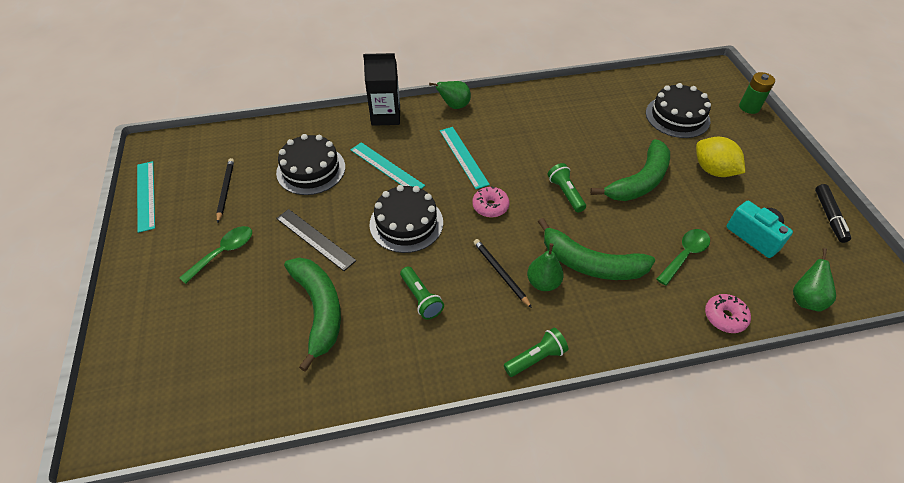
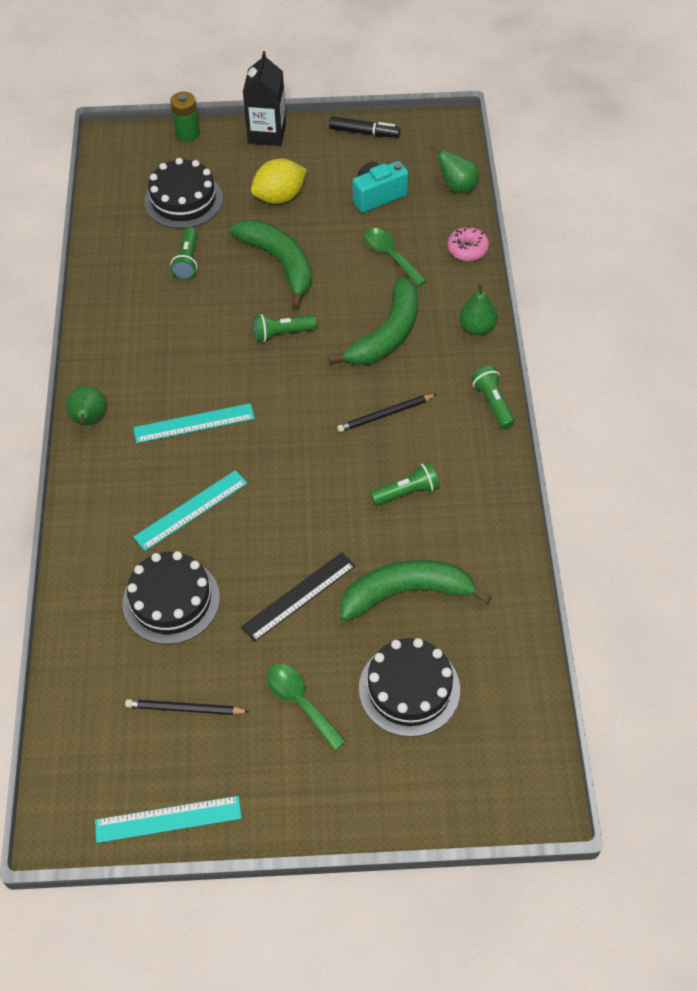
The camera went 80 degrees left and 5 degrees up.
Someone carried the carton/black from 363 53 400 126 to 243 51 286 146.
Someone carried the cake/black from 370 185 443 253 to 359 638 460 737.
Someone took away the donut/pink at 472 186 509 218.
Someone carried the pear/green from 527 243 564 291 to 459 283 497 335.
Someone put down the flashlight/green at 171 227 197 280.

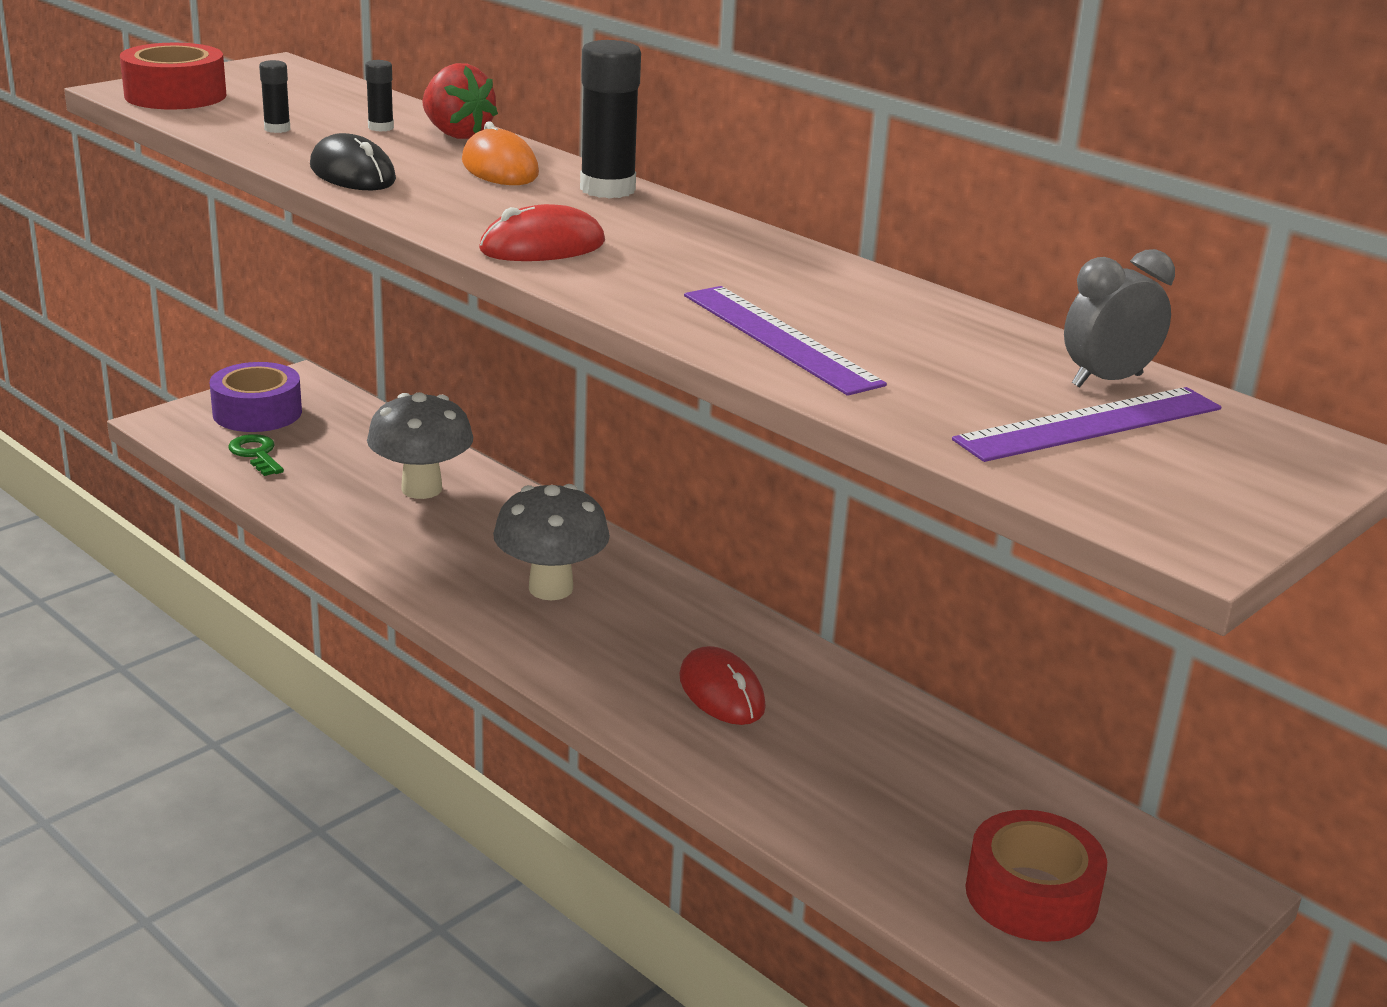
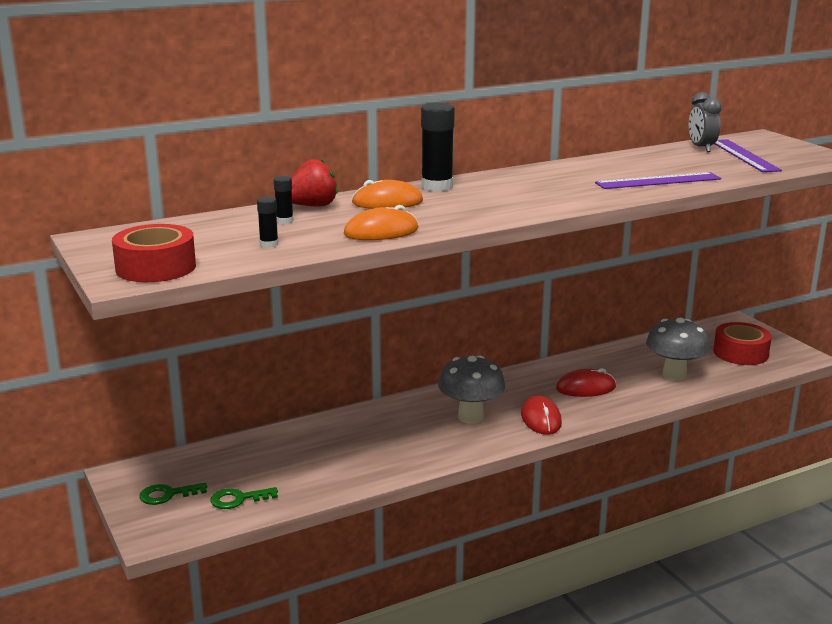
The camera went 70 degrees left and 5 degrees down.
Someone repainted the mouse/black at 310 133 396 190, which became the mouse/orange at 344 205 419 240.
Someone carried the mouse/red from 479 204 605 261 to 521 395 562 435.
Someone swapped the tape/purple at 210 362 302 432 for the key/green at 139 483 207 505.
Someone carried the mushroom/grey from 367 392 473 499 to 646 318 710 381.

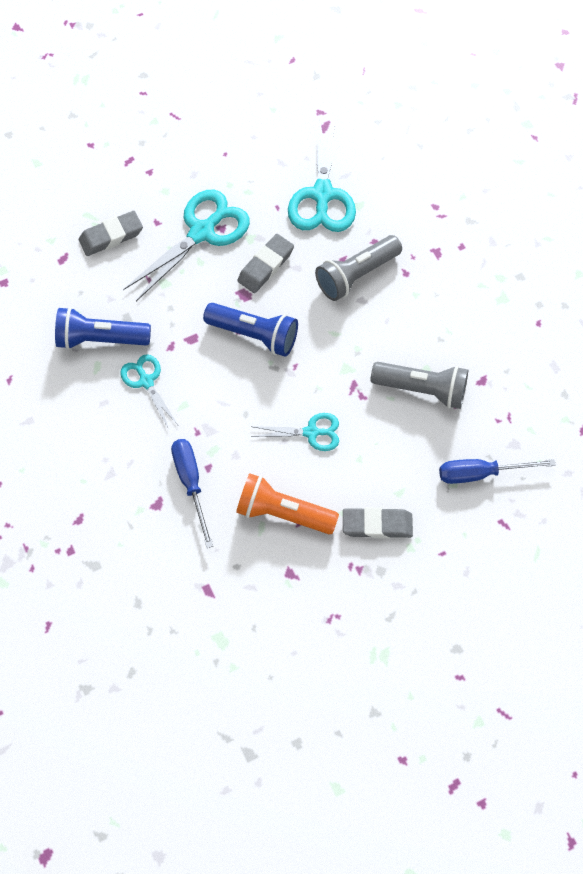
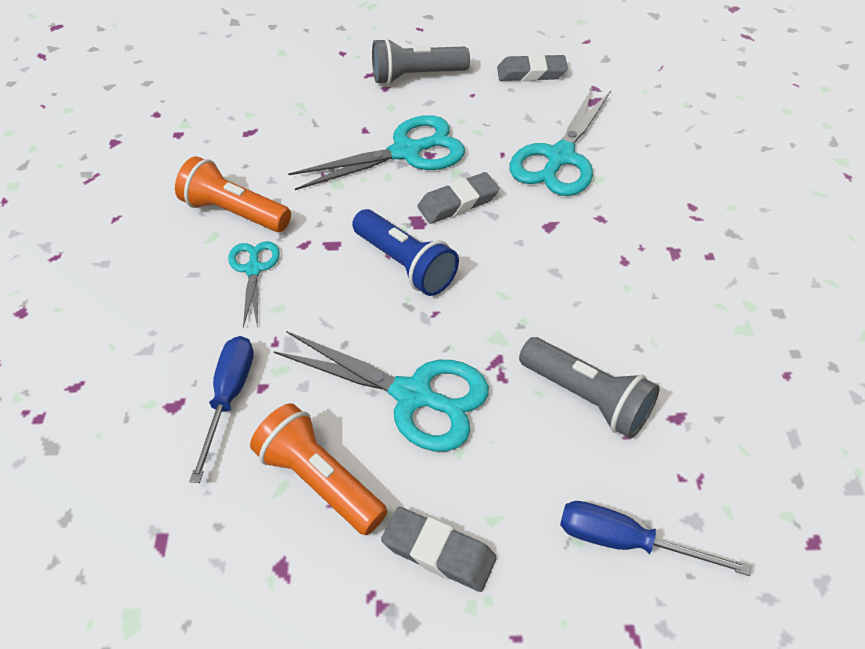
The camera went 25 degrees right and 15 degrees down.
Someone carried the eraser/grey from 79 211 143 256 to 497 54 568 81.
Someone carried the flashlight/grey from 315 235 402 301 to 372 38 470 84.
Someone repainted the flashlight/blue at 55 307 151 350, which became the flashlight/orange at 175 156 291 232.
Someone scaled the scissors/turquoise at 251 413 339 451 by 1.79.

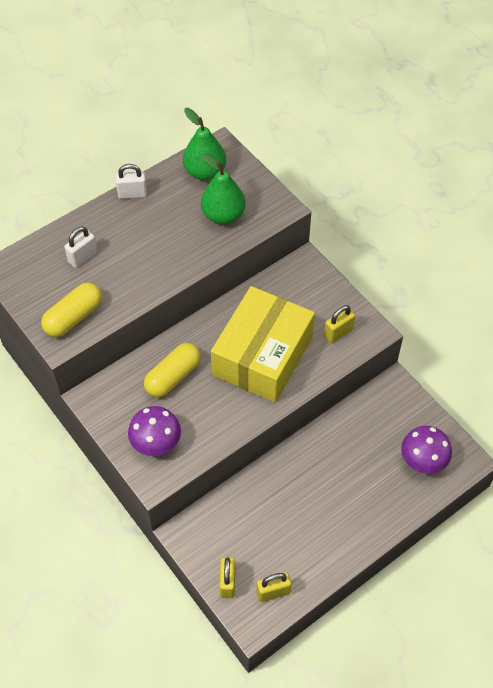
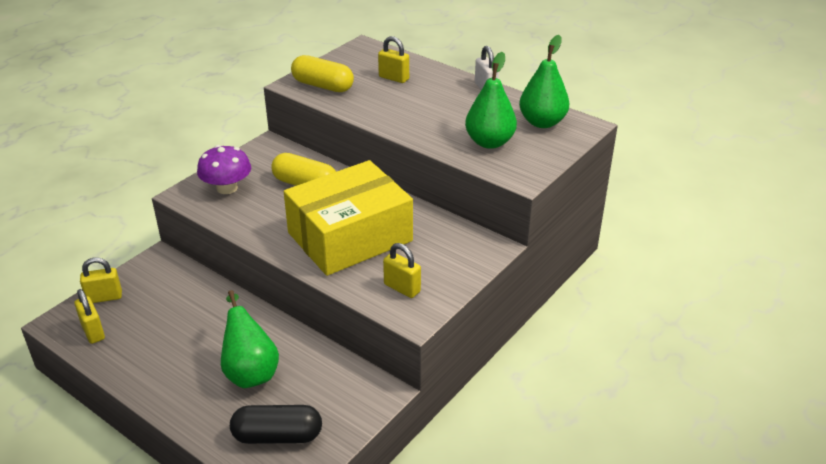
The camera went 75 degrees right and 20 degrees down.
Someone repainted the padlock/white at 64 226 98 268, which became the padlock/yellow at 378 36 409 83.
Someone rotated the box/yellow at 211 286 315 403 by 45 degrees counterclockwise.
Someone swapped the mushroom/purple at 401 426 452 474 for the capsule/black at 230 405 322 444.
Someone put down the pear/green at 221 290 279 388.

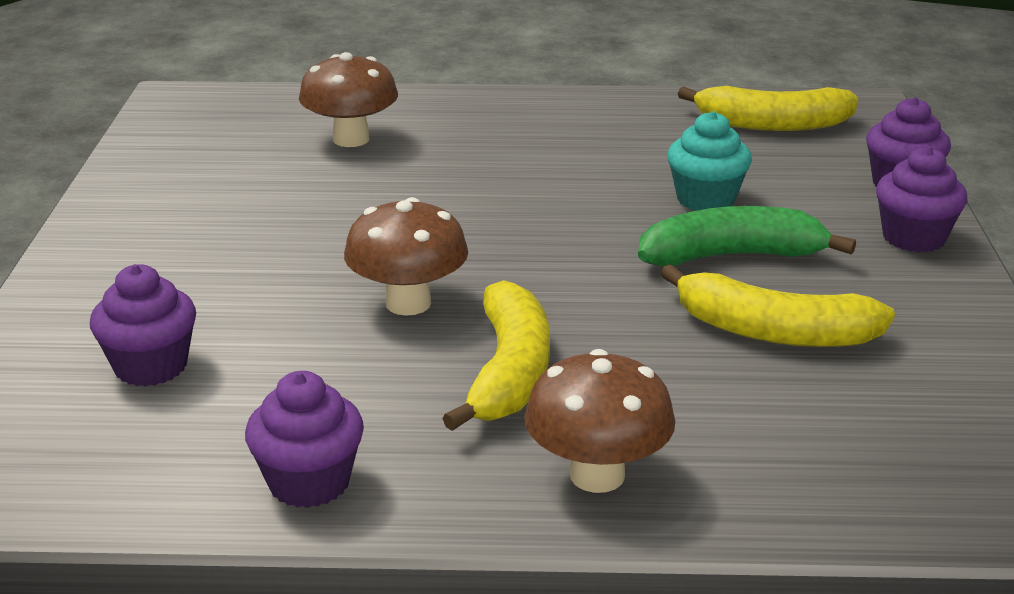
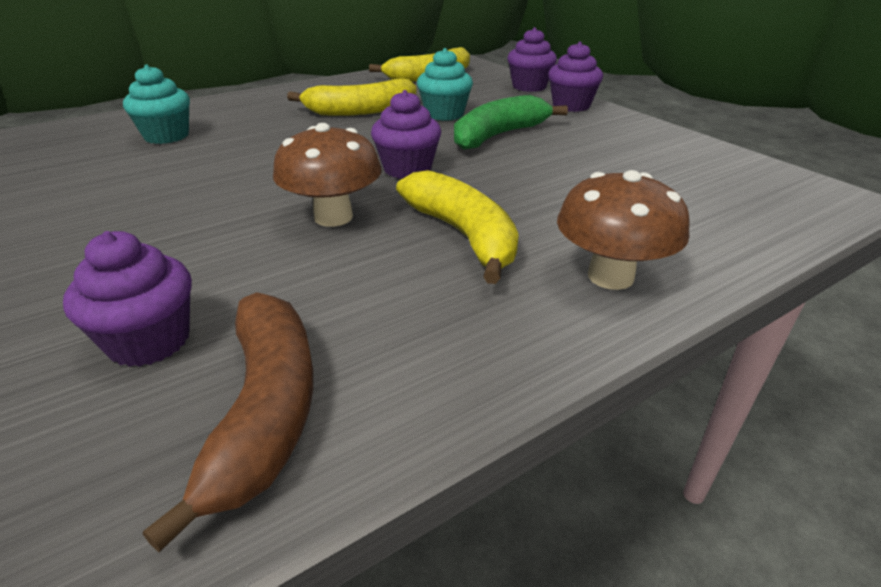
The camera went 35 degrees left and 5 degrees up.
Someone swapped the mushroom/brown at 299 52 398 147 for the cupcake/turquoise at 123 65 190 144.
Someone carried the banana/yellow from 661 264 895 347 to 287 78 417 116.
Someone carried the cupcake/purple from 245 371 364 508 to 371 90 441 179.
Someone put down the banana/brown at 143 292 313 553.

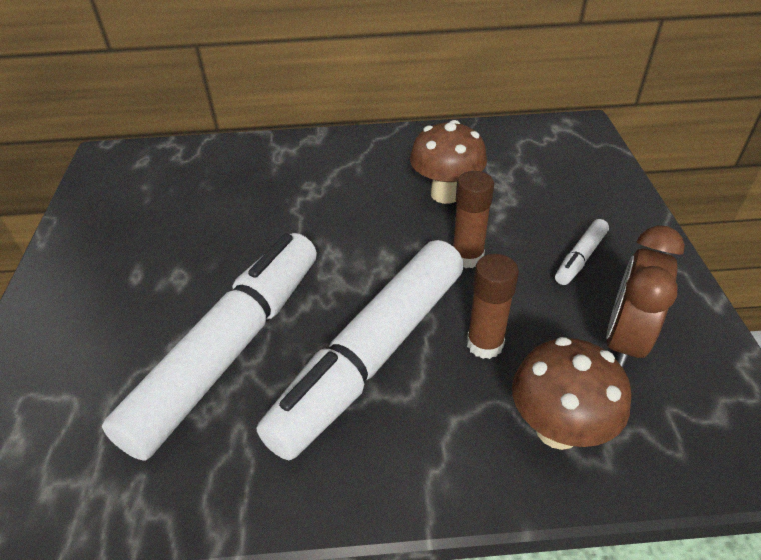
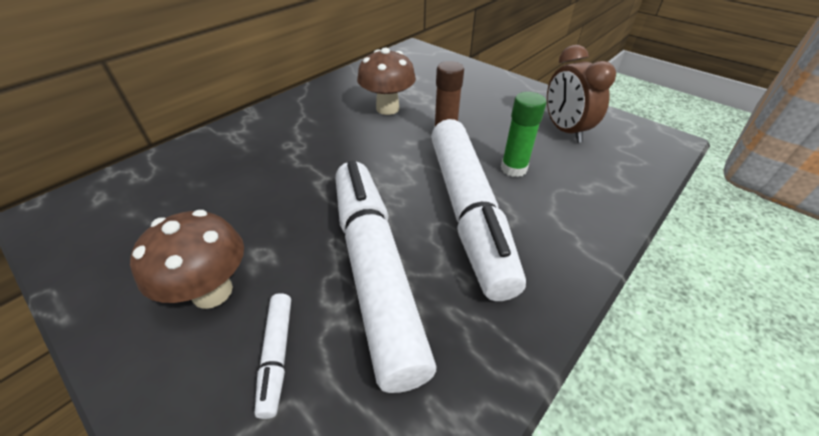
The camera went 45 degrees left and 0 degrees up.
Someone carried the marker/white from 555 219 609 285 to 255 293 291 419.
Someone repainted the glue stick/brown at 467 254 519 359, which became the glue stick/green at 501 92 546 177.
Someone carried the mushroom/brown from 512 337 631 450 to 130 210 244 309.

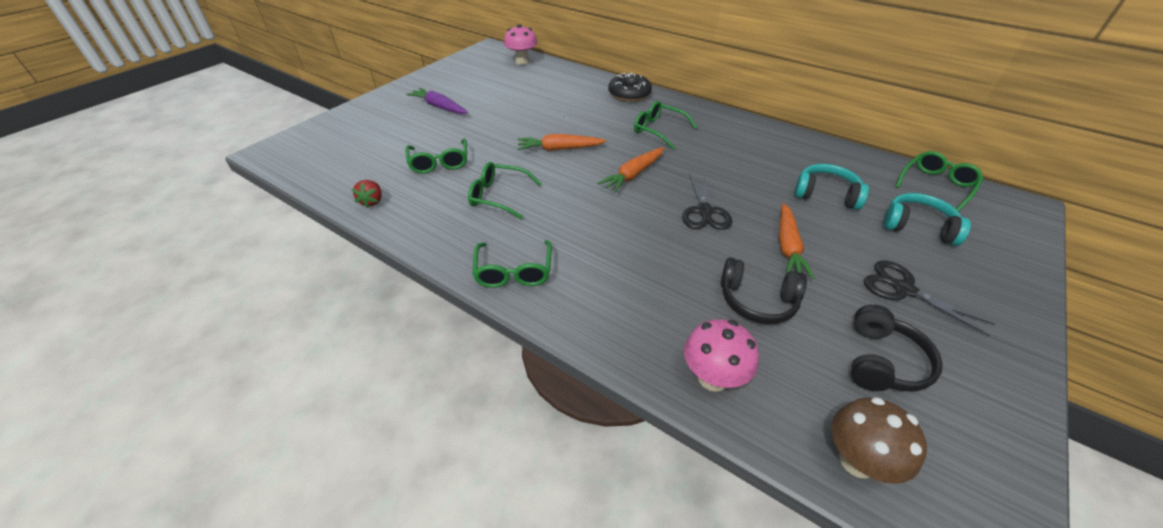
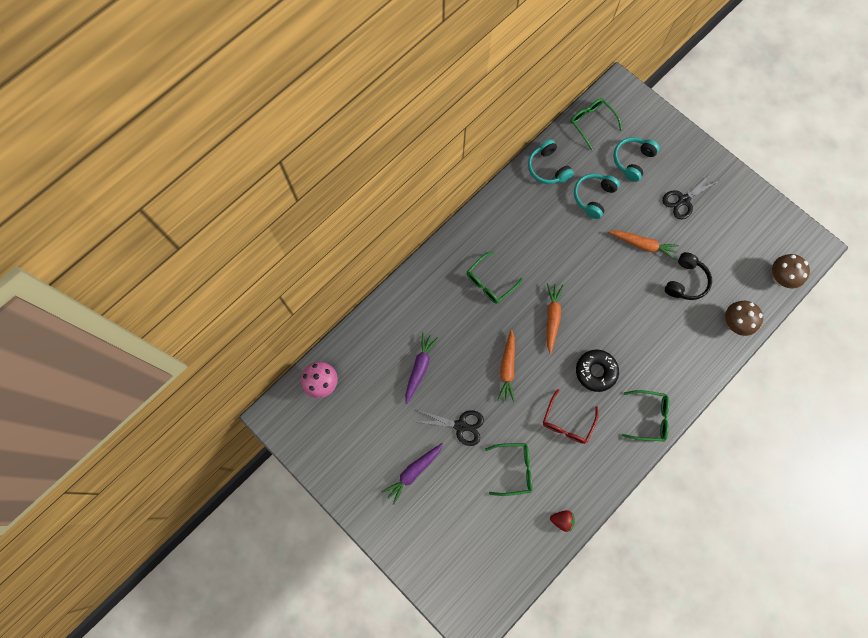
The camera went 80 degrees left and 30 degrees up.
Someone carried the donut/black from 608 73 652 102 to 576 350 619 392.
Someone rotated the carrot/orange at 598 147 664 193 by 135 degrees counterclockwise.
Someone repainted the glasses/green at 468 162 542 219, which became the glasses/red at 543 389 598 444.
Someone carried the scissors/black from 682 173 732 230 to 417 410 484 446.
Someone took away the headphones/black at 851 305 943 392.
Someone repainted the mushroom/pink at 684 319 759 392, which became the mushroom/brown at 725 301 763 336.
Someone put down the headphones/turquoise at 528 139 574 184.
Someone put down the carrot/purple at 405 332 438 404.

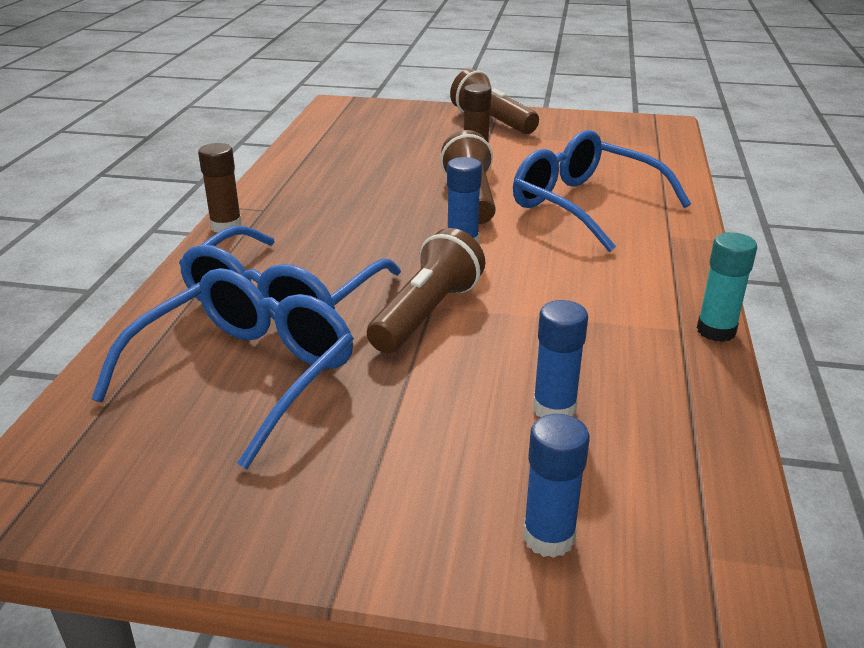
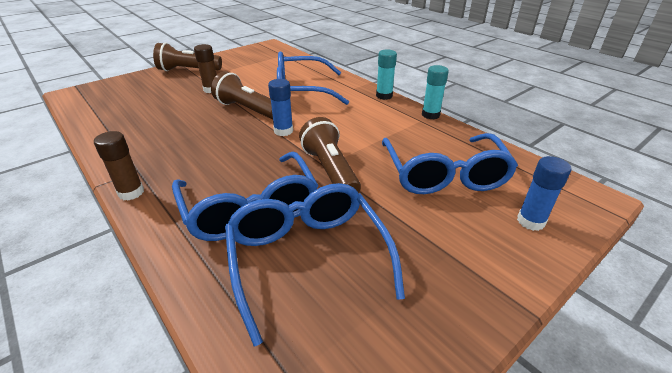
The camera went 50 degrees left and 5 degrees up.
Someone swapped the glue stick/blue at 533 300 588 417 for the glasses/blue at 382 133 518 194.
Someone put down the glue stick/turquoise at 376 50 397 100.

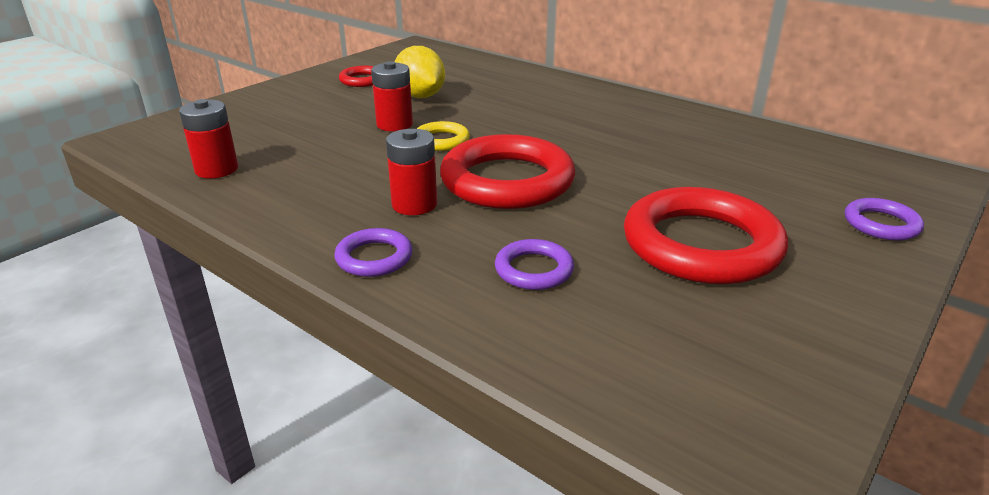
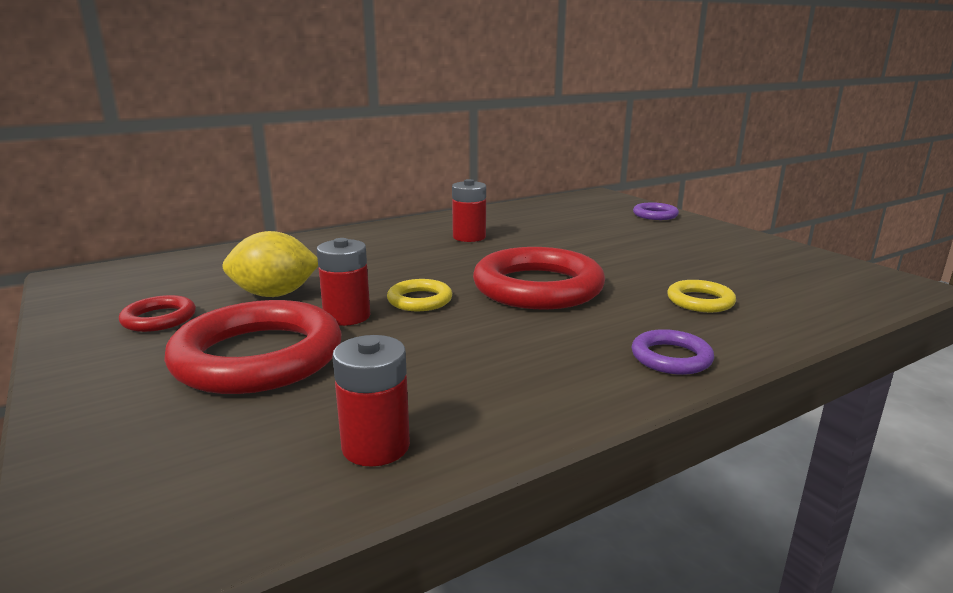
The camera went 70 degrees left and 10 degrees down.
Someone carried the battery/red from 386 129 437 215 to 452 179 486 242.
Someone carried the ring/red from 624 187 788 284 to 164 300 342 394.
Someone repainted the ring/purple at 495 239 574 290, which became the ring/yellow at 667 280 736 312.

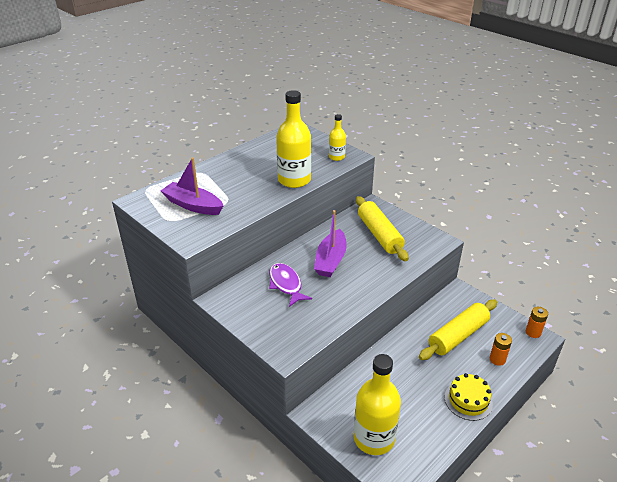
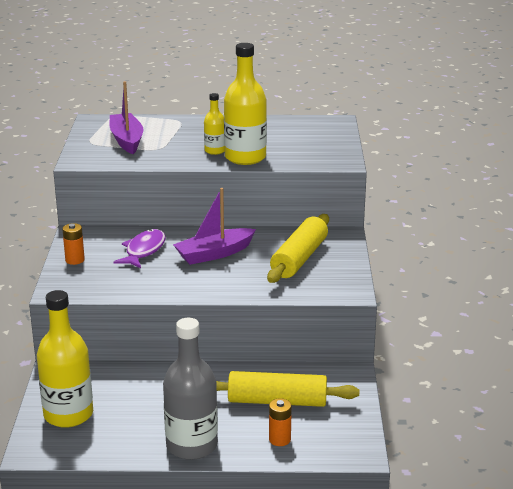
The camera went 45 degrees right and 10 degrees down.
Someone carried the bottle/yellow from 329 114 346 161 to 204 93 225 155.
Someone carried the battery/orange from 526 307 548 338 to 62 223 85 265.
Someone swapped the cake/yellow at 445 373 493 421 for the bottle/grey at 163 318 218 460.

